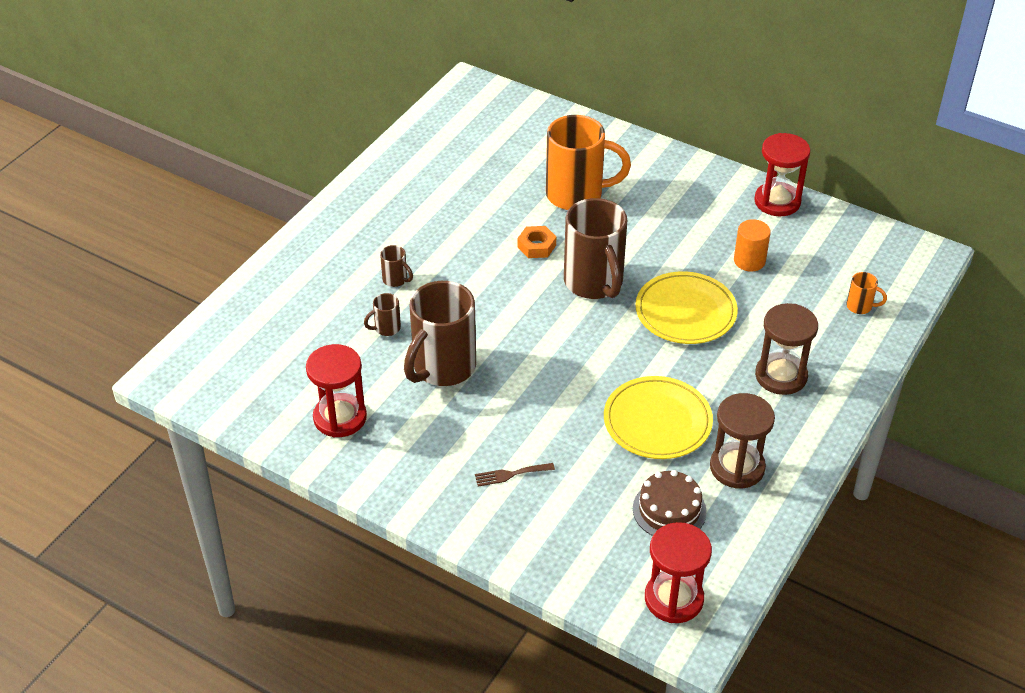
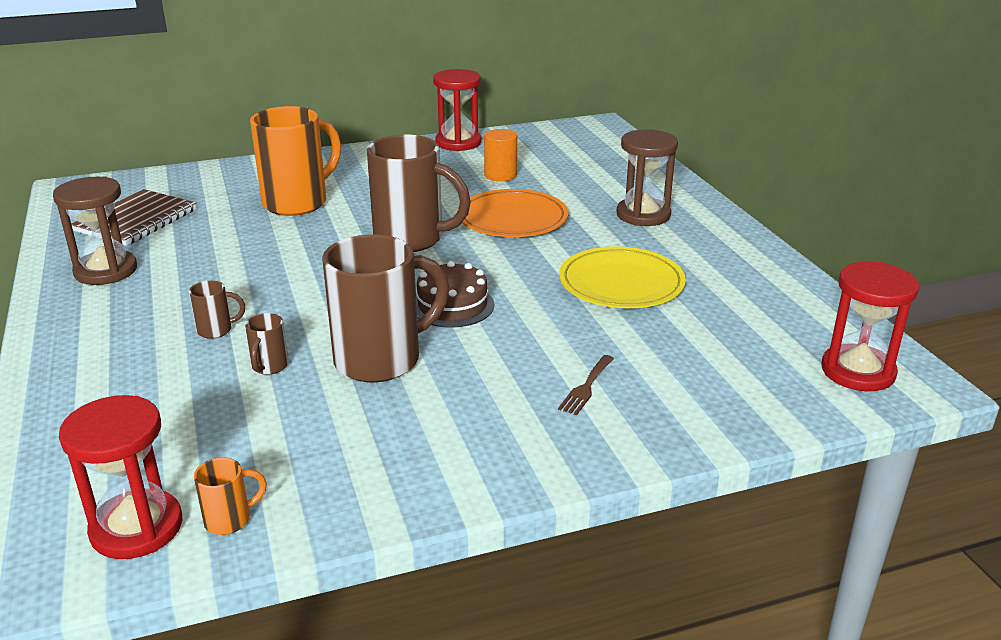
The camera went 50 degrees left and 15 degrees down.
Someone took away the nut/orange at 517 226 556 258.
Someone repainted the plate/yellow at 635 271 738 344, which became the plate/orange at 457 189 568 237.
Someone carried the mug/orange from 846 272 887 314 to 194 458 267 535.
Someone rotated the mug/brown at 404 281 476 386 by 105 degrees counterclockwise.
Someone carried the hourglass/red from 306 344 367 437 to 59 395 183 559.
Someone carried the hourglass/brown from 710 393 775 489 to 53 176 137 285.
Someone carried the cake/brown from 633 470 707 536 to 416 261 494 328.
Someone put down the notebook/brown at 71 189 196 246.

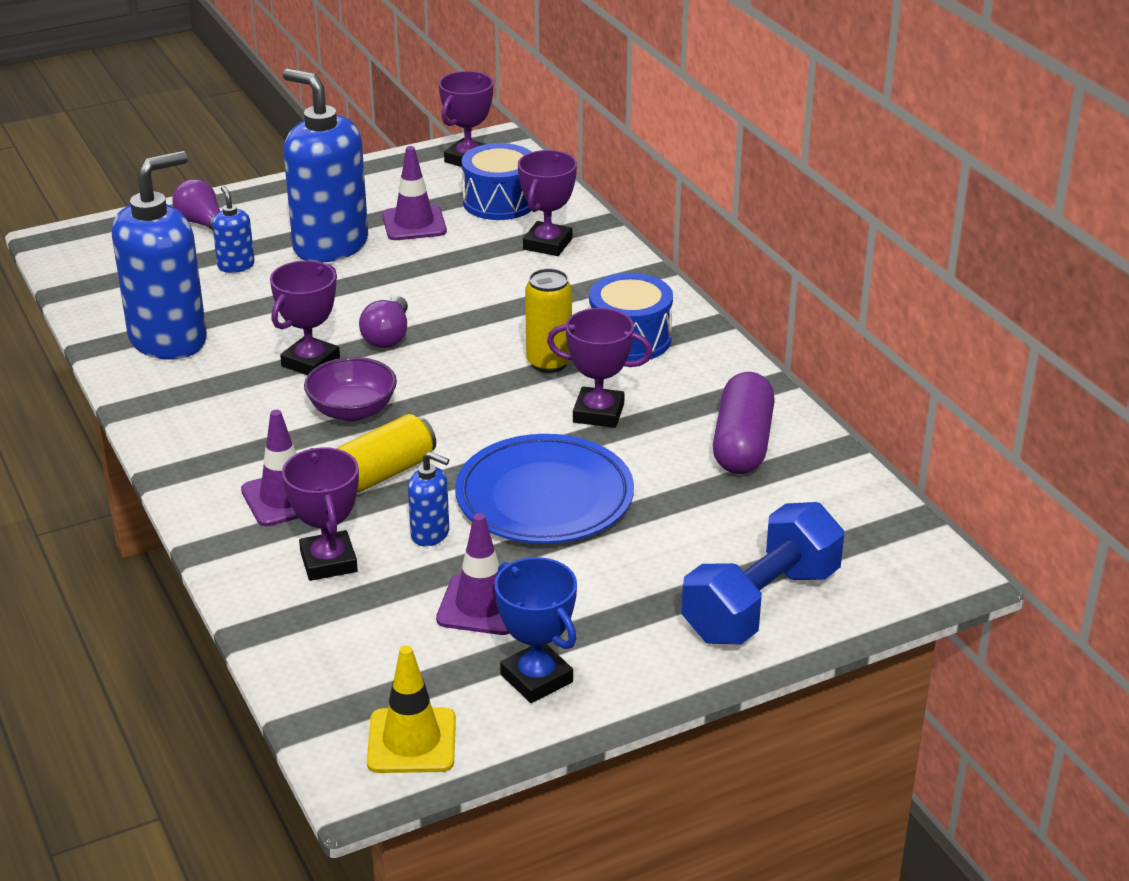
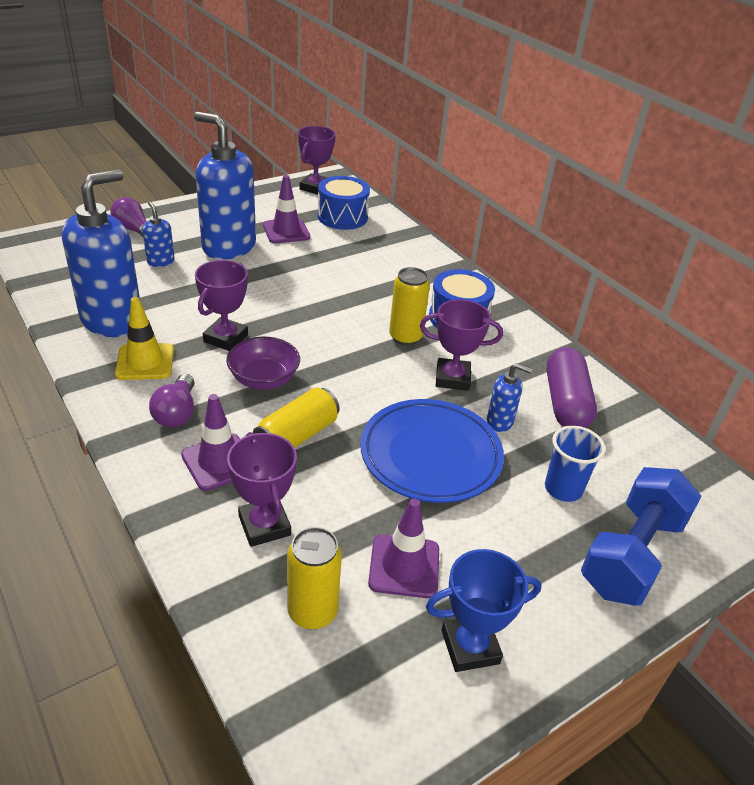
The camera went 10 degrees left and 5 degrees up.
Someone took away the trophy/purple at 518 150 577 256.
Someone carried the light bulb/purple from 359 296 408 348 to 149 374 195 427.
Someone carried the soap dispenser/blue from 408 452 449 546 to 487 363 532 432.
Someone rotated the trophy/blue at 494 557 577 703 by 60 degrees counterclockwise.
Someone carried the traffic cone/yellow from 367 645 456 773 to 115 297 174 380.
Someone put down the cup/blue at 545 426 606 502.
Someone put down the can/yellow at 287 527 342 630.

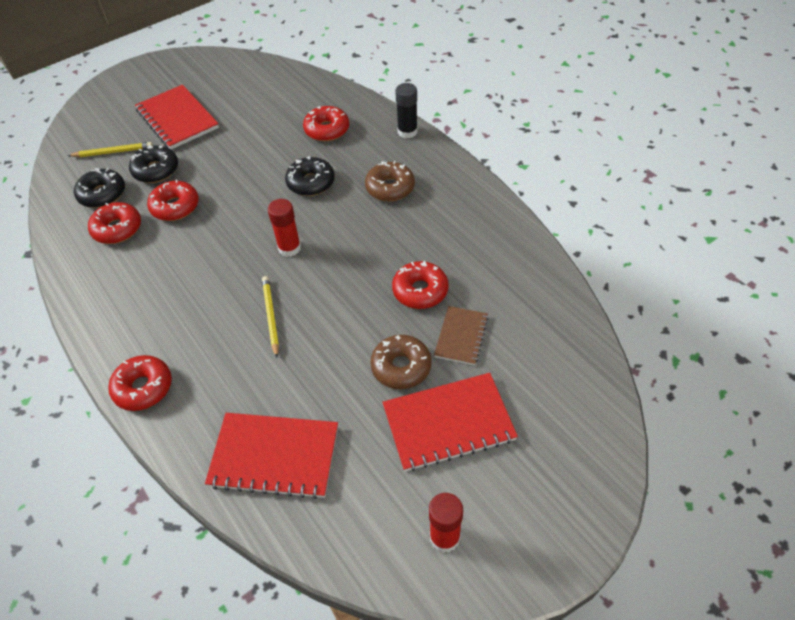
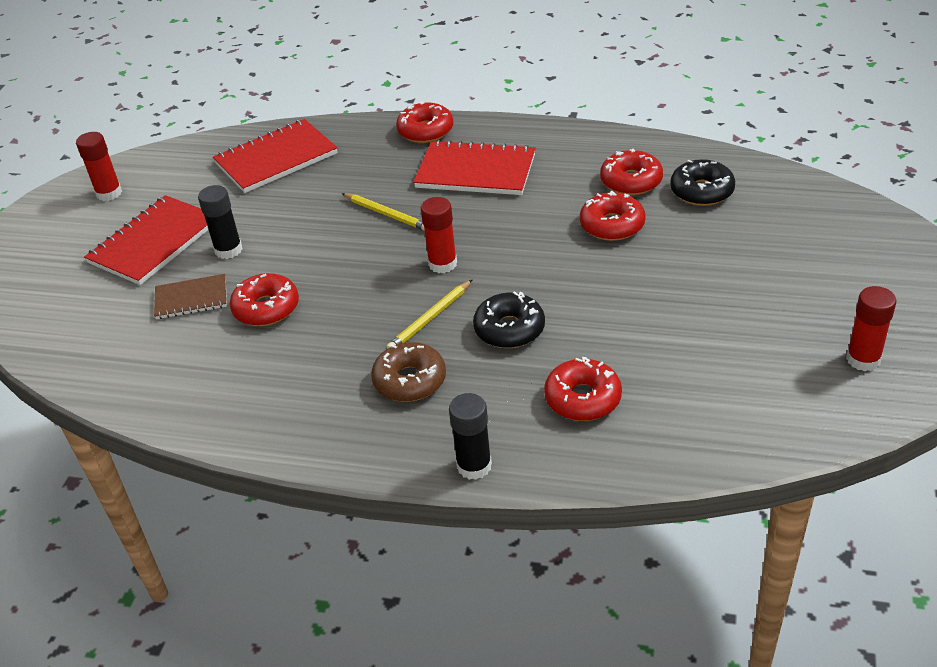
The camera went 140 degrees right and 10 degrees down.
Someone carried the notebook/red from 135 85 219 149 to 413 140 536 195.
Someone carried the pencil/yellow from 68 142 153 157 to 386 280 472 349.
Someone took away the donut/black at 129 145 178 183.
Someone rotated the notebook/brown at 434 306 489 365 by 75 degrees counterclockwise.
Someone swapped the donut/brown at 371 335 432 389 for the glue stick/black at 198 185 243 259.
Someone put down the glue stick/red at 846 286 896 371.

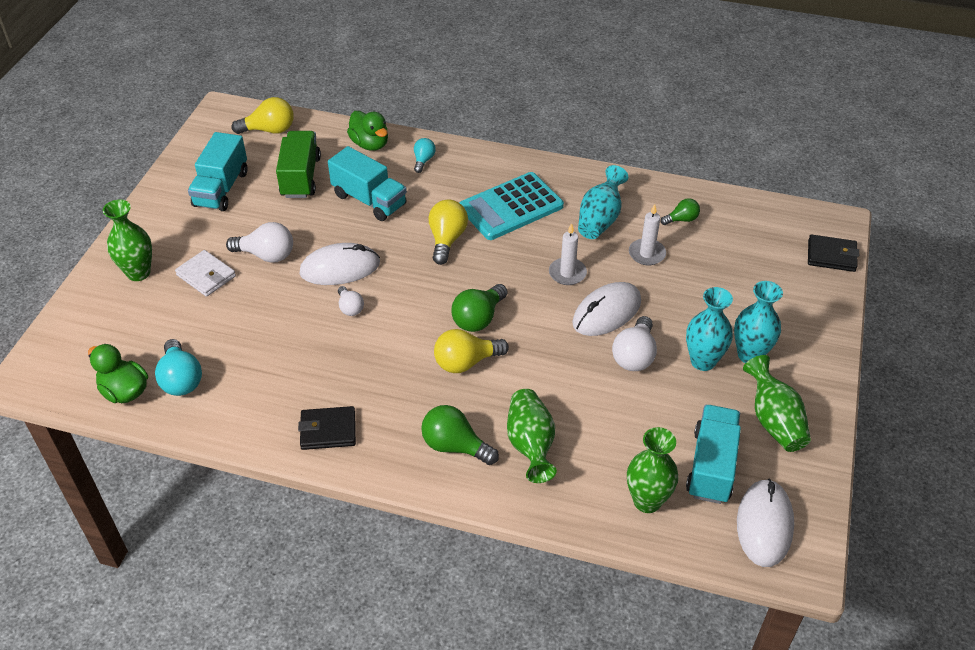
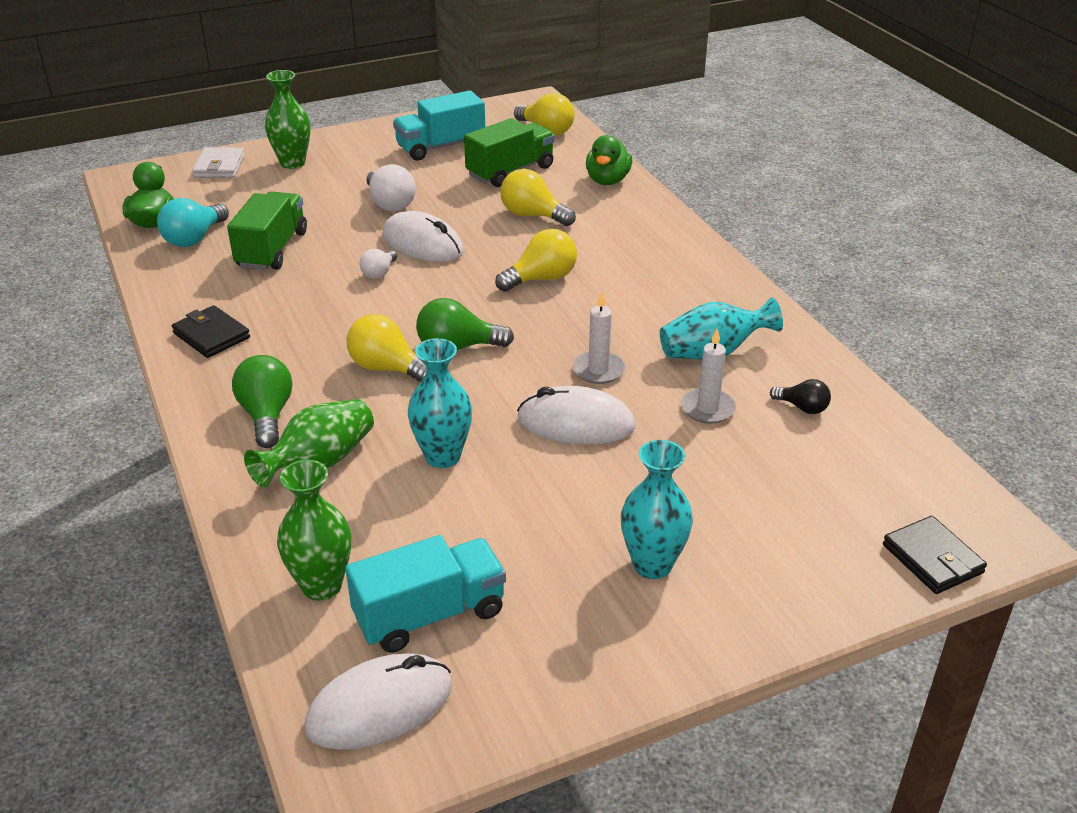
The camera went 50 degrees right and 10 degrees down.
Someone took away the light bulb/turquoise at 414 138 436 173.
Someone swapped the truck/turquoise at 328 146 407 221 for the light bulb/yellow at 500 169 576 226.
Someone took away the calculator/turquoise at 459 172 564 240.
Someone repainted the light bulb/green at 660 198 700 225, which became the light bulb/black at 770 379 831 414.
Someone carried the wallet/white from 175 250 236 297 to 192 147 245 178.
Someone carried the vase/turquoise from 686 287 733 371 to 408 338 472 468.
Someone took away the light bulb/white at 612 316 657 371.
Someone took away the vase/green at 743 355 811 452.
Someone put down the truck/green at 227 191 307 270.

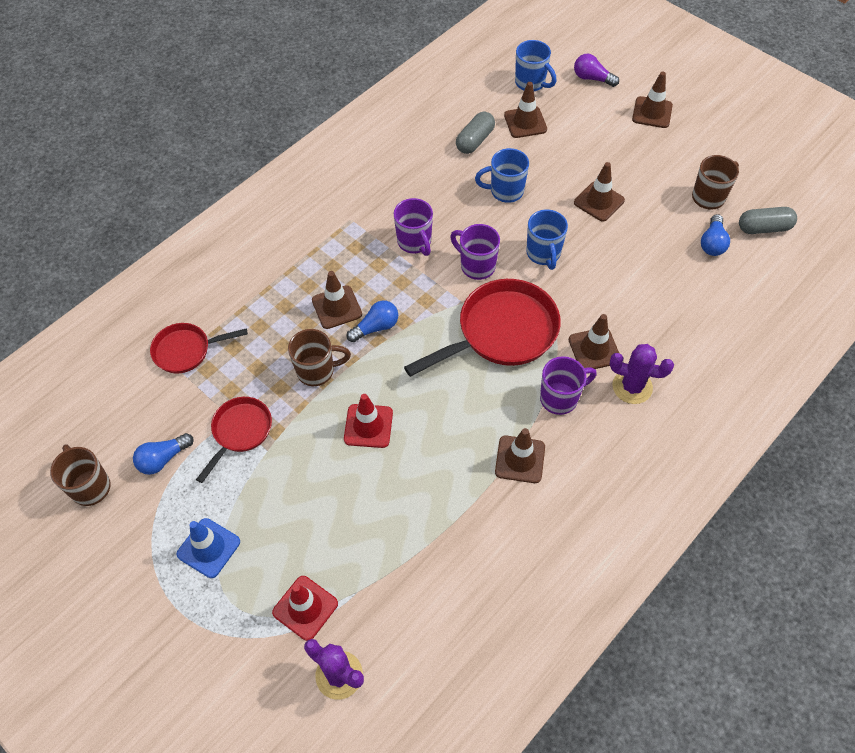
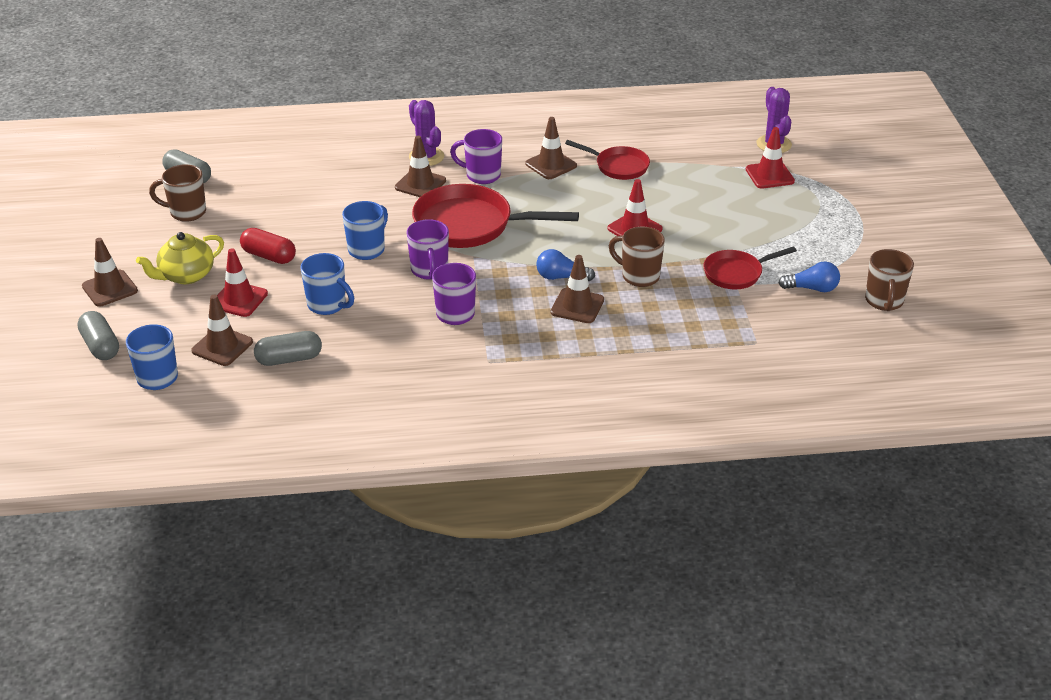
The camera went 140 degrees left and 20 degrees down.
Someone swapped the light bulb/purple at 574 54 619 87 for the capsule/grey at 77 311 119 360.
Someone swapped the traffic cone/brown at 574 162 625 222 for the capsule/red at 240 228 296 264.
Someone took away the light bulb/blue at 701 214 730 256.
Someone carried the pan/red from 150 323 248 373 to 565 140 650 180.
Someone took away the traffic cone/blue at 177 518 240 578.
Someone put down the teapot/yellow at 136 232 224 284.
Someone put down the traffic cone/red at 217 248 268 317.

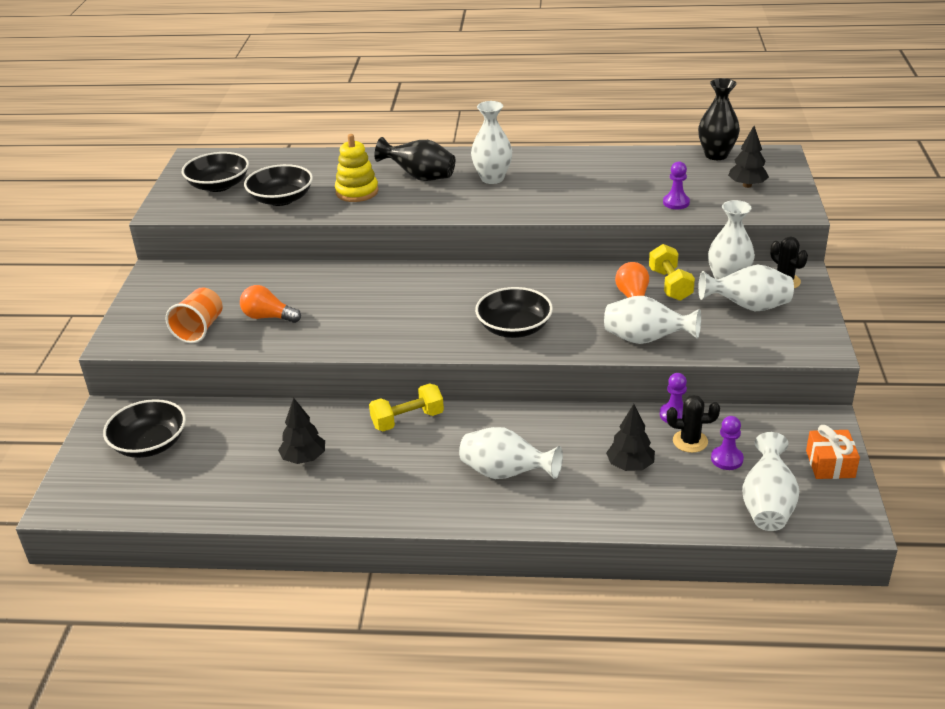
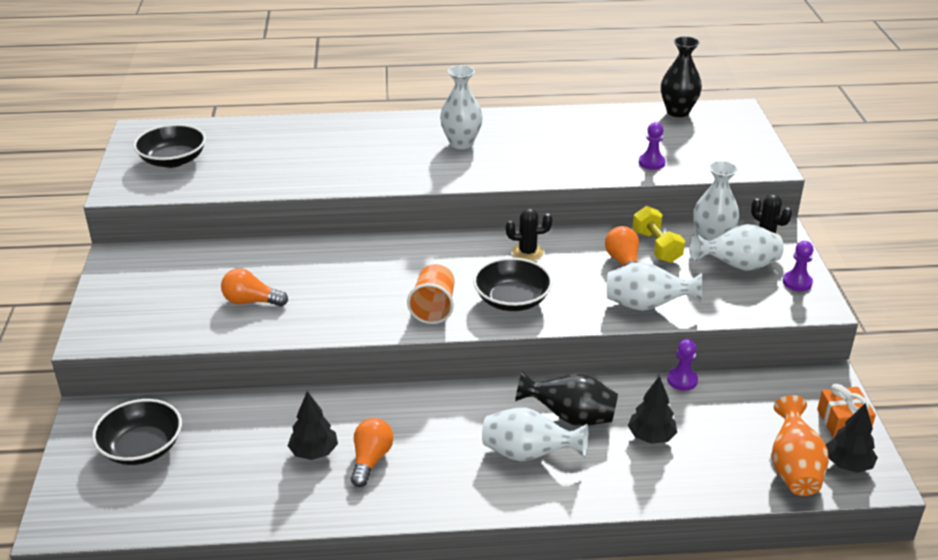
The camera went 10 degrees left and 0 degrees up.
Someone carried the tree/black from 728 126 769 188 to 826 403 878 473.
Someone took away the stacking toy/yellow at 335 134 378 202.
Someone carried the vase/black from 375 137 455 181 to 515 370 618 426.
Someone took away the bowl/black at 244 164 313 206.
Someone carried the cup/orange from 166 288 223 343 to 407 264 454 324.
Someone took away the dumbbell/yellow at 369 383 444 431.
Someone carried the cactus/black from 667 395 720 453 to 506 208 552 261.
Someone carried the pawn/purple from 711 416 744 470 to 783 241 814 291.
Someone repainted the vase/white at 742 432 799 531, which became the vase/orange at 772 395 829 496.
Someone put down the light bulb/orange at 351 418 393 487.

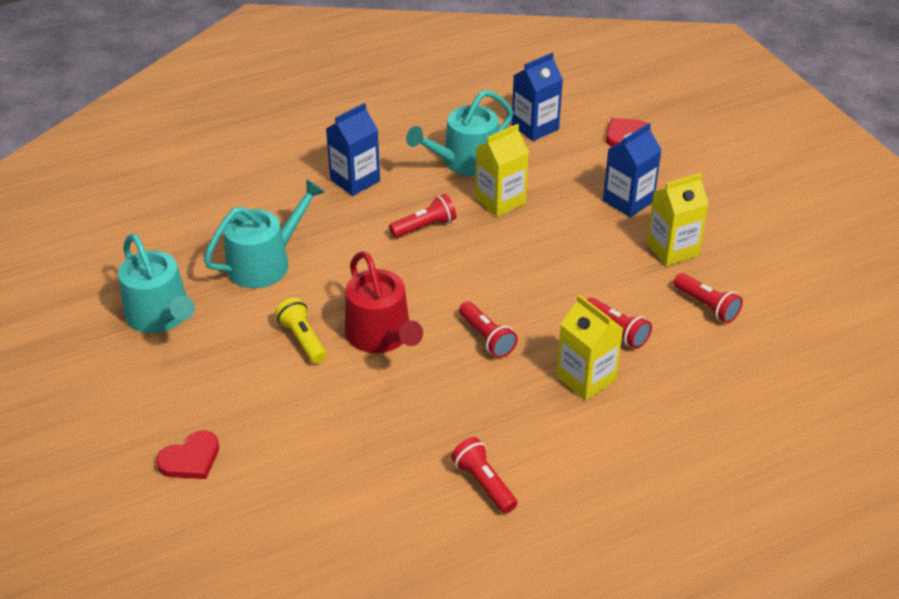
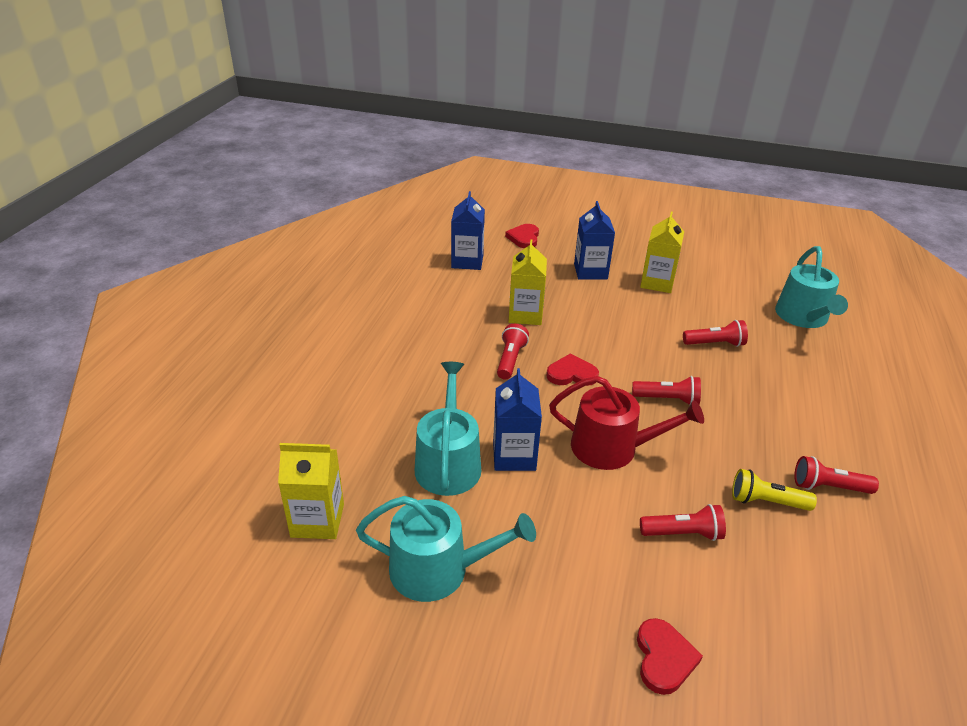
The camera went 50 degrees left and 5 degrees down.
Someone carried the watering can/turquoise from 406 90 513 176 to 775 246 848 328.
Someone carried the carton/blue from 326 103 380 196 to 493 368 542 471.
Someone carried the flashlight/red from 674 273 743 323 to 640 504 726 541.
Someone carried the carton/yellow from 556 295 624 401 to 278 443 344 539.
Someone carried the flashlight/yellow from 275 298 327 364 to 732 469 817 511.
Someone put down the heart/red at 546 353 599 386.

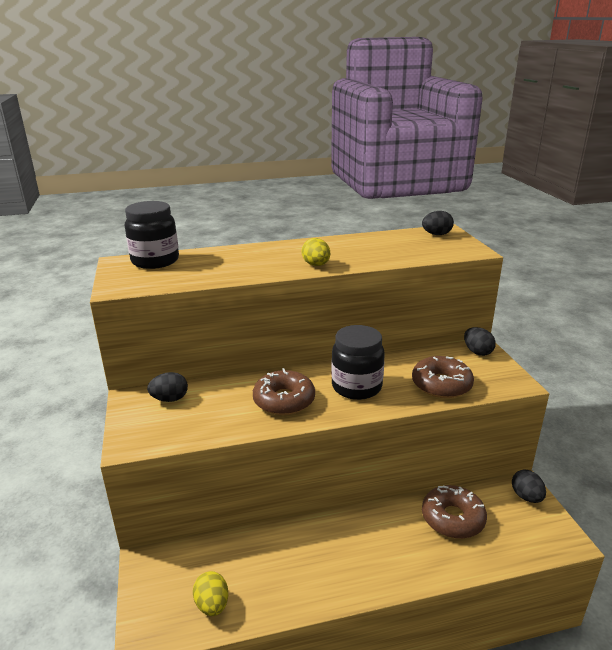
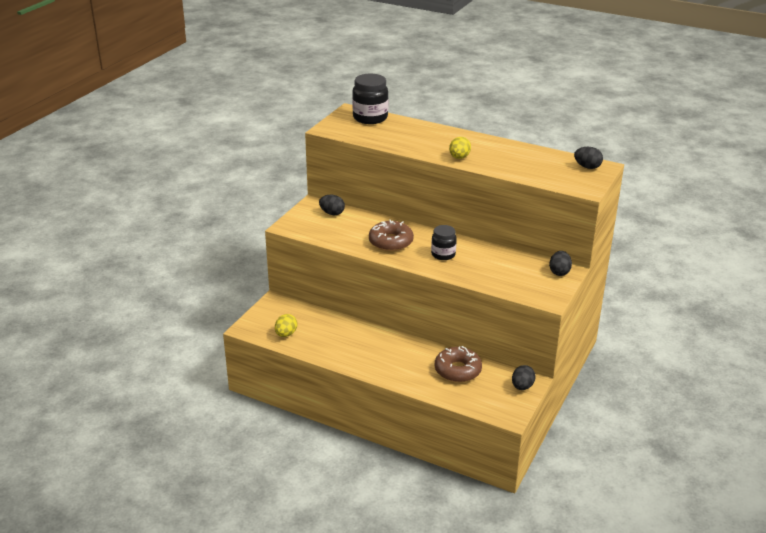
The camera went 40 degrees right and 5 degrees up.
Someone scaled the jar/black at 331 325 385 400 by 0.64.
Someone took away the donut/brown at 412 356 474 398.

